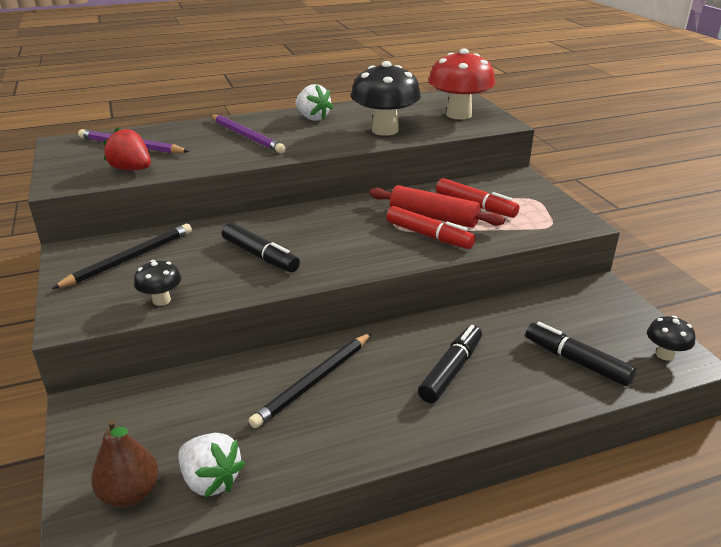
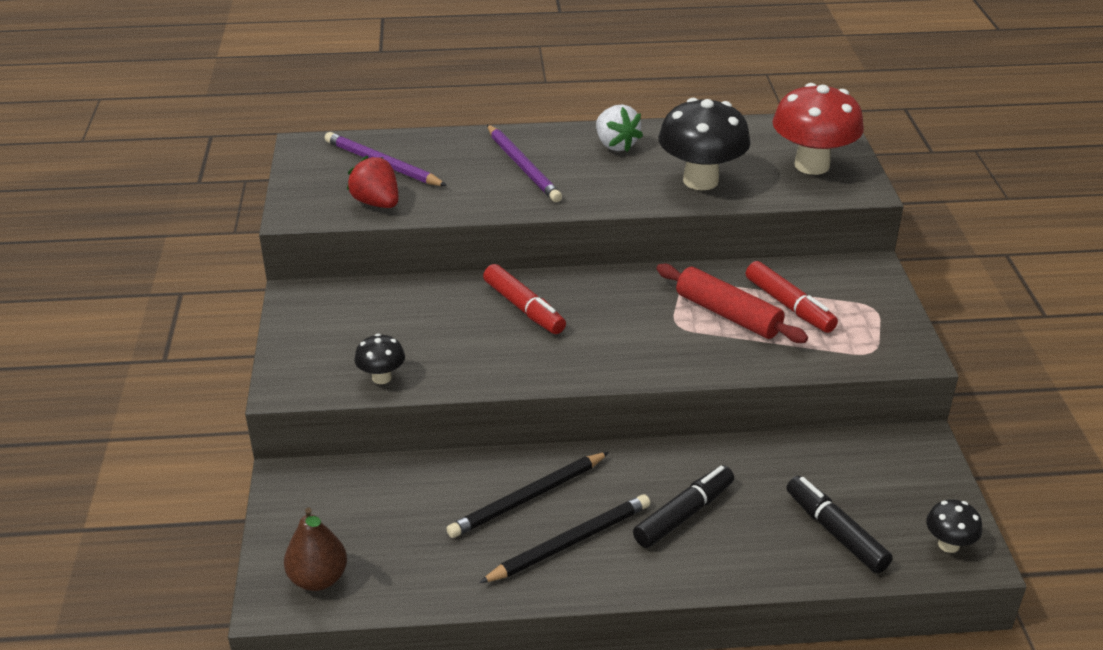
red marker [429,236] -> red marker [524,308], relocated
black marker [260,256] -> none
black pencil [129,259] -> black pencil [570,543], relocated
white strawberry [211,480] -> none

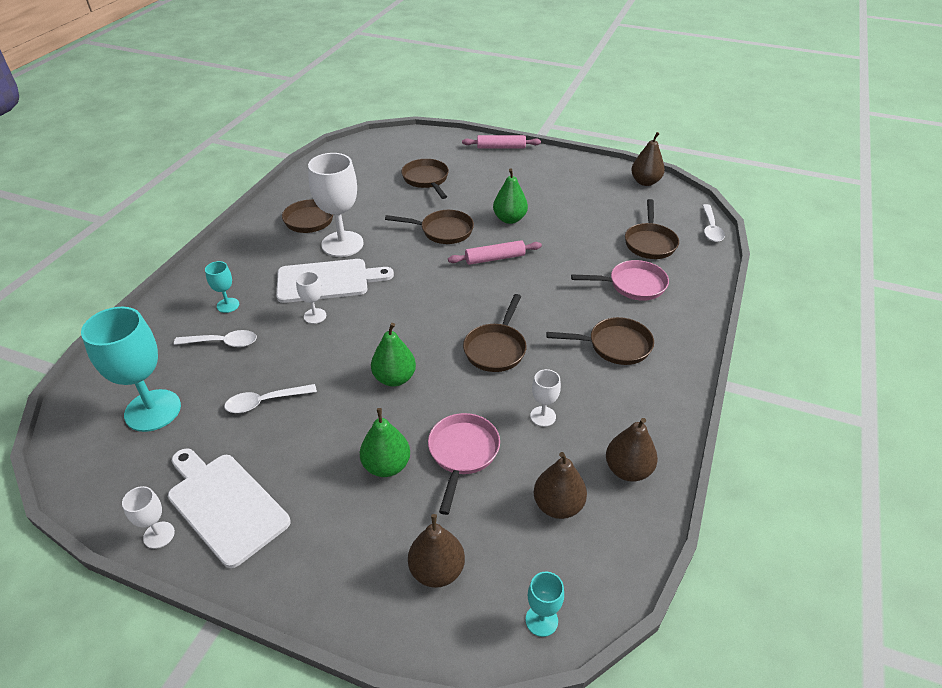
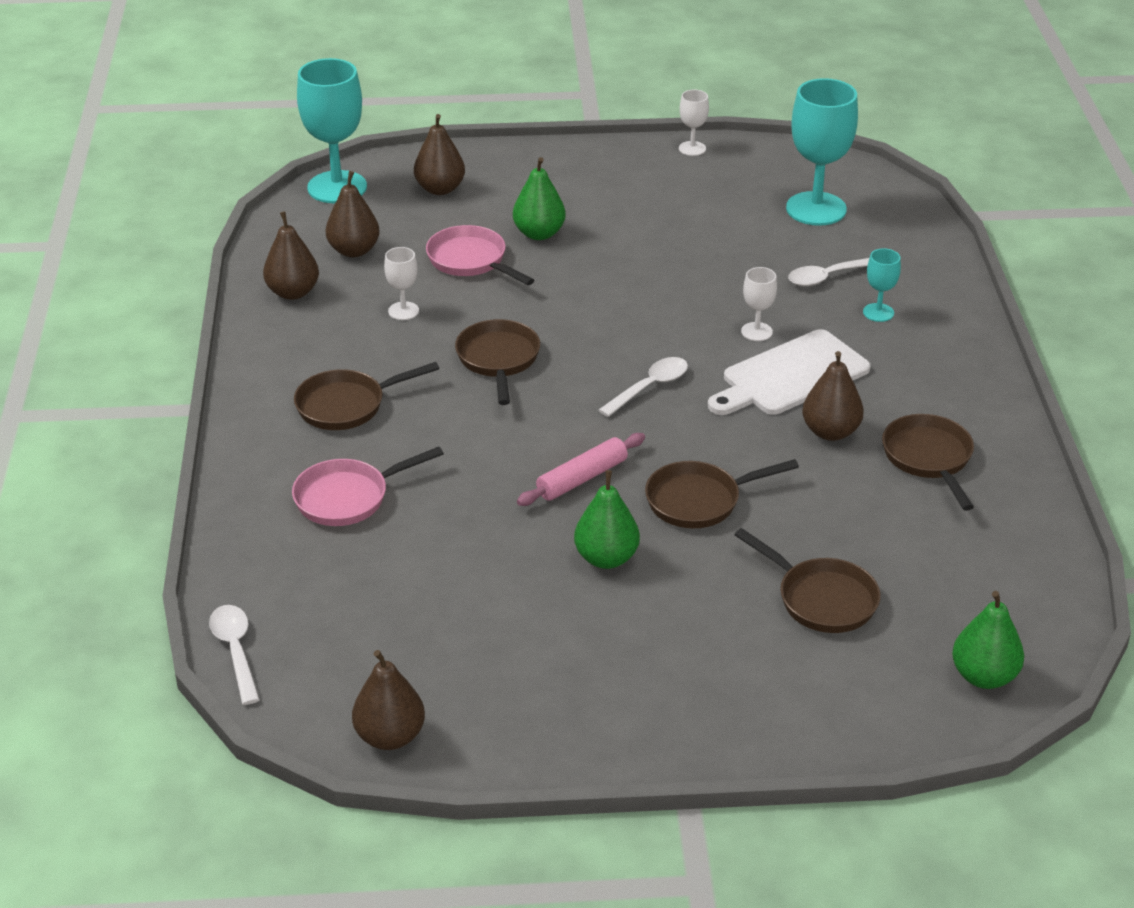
pink rolling pin [501,147] -> none
white goblet [342,244] -> brown pear [830,432]
brown pan [650,243] -> none
green pear [394,378] -> green pear [984,676], relocated
white spoon [265,402] -> white spoon [649,387], relocated
pink pan [462,453] -> pink pan [470,261], 150 degrees clockwise
white cutting board [225,505] -> none
turquoise goblet [541,620] -> turquoise goblet [337,187], x2.10

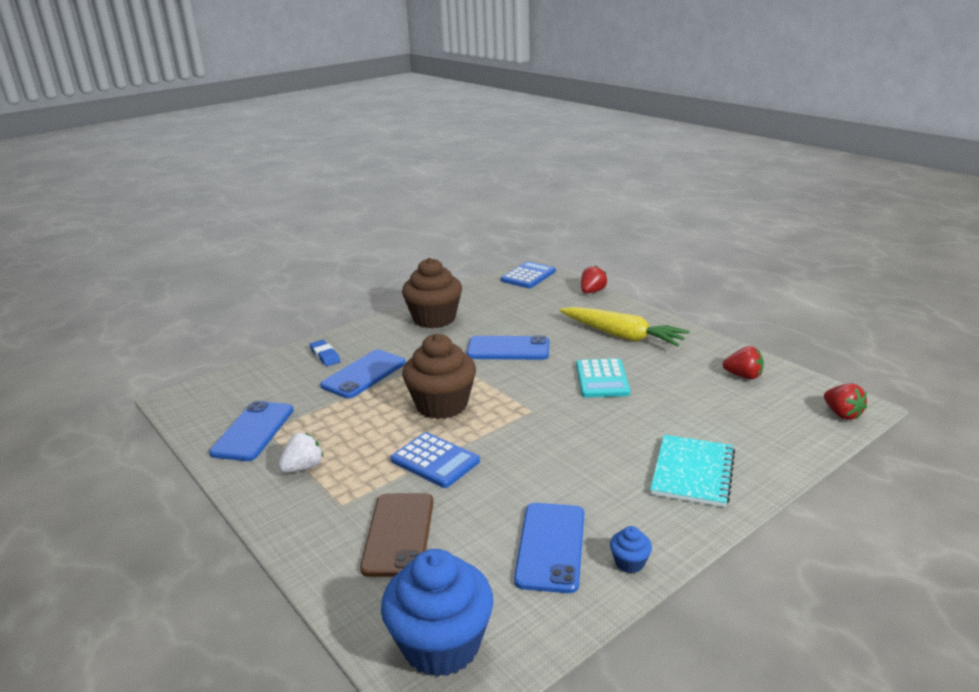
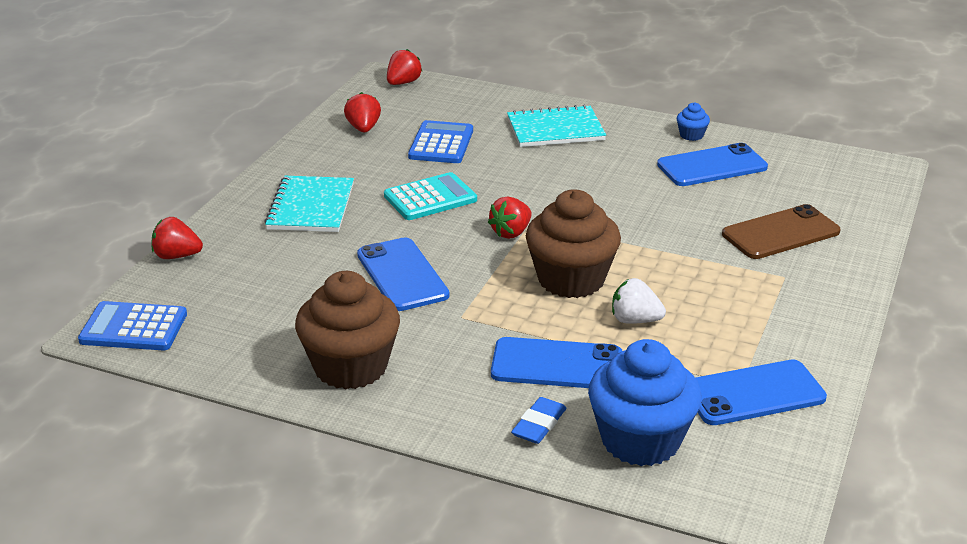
yellow carrot [622,335] -> turquoise notebook [311,207]
blue calculator [435,461] -> blue calculator [441,143], relocated
white strawberry [303,467] -> white strawberry [635,320], relocated
blue cupcake [441,644] -> blue cupcake [640,440], relocated
none -> red strawberry [511,233]

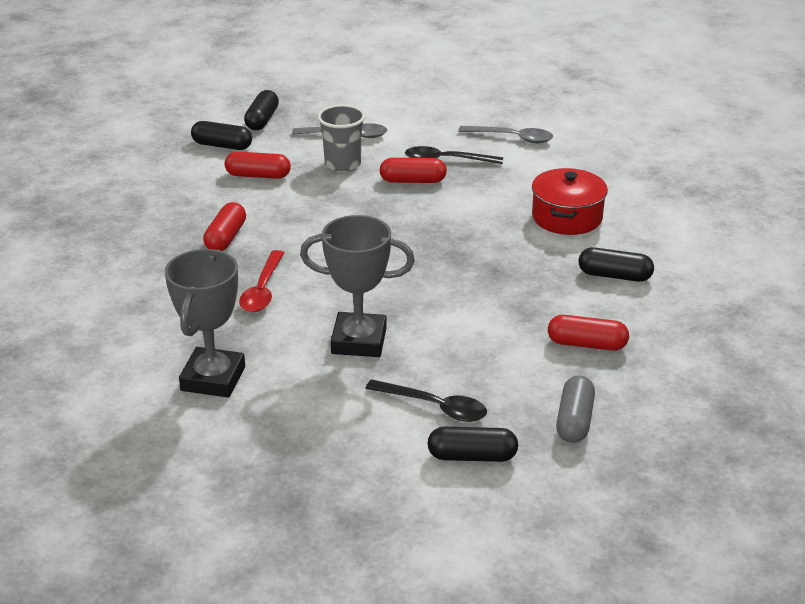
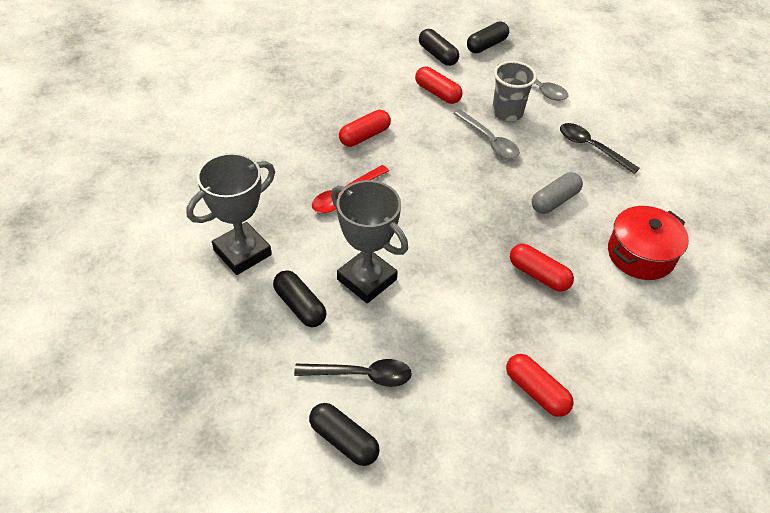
grey spoon [512,138] -> grey spoon [489,141], relocated
red capsule [413,181] -> red capsule [538,275], relocated
black capsule [614,275] -> black capsule [300,306], relocated
grey capsule [574,420] -> grey capsule [555,201], relocated
black spoon [435,407] -> black spoon [362,375], 60 degrees counterclockwise

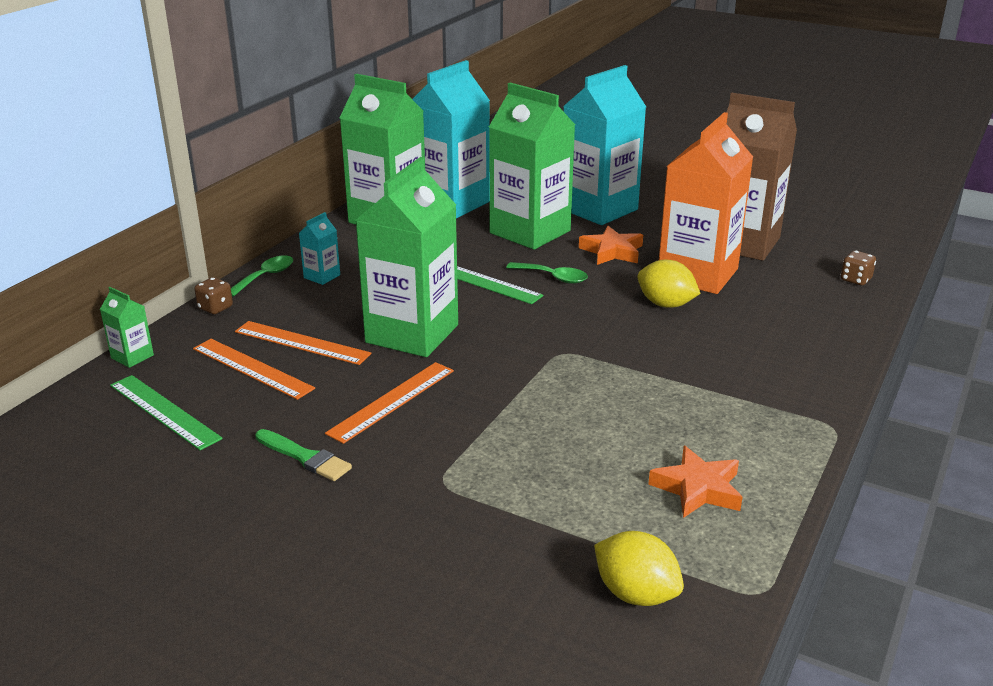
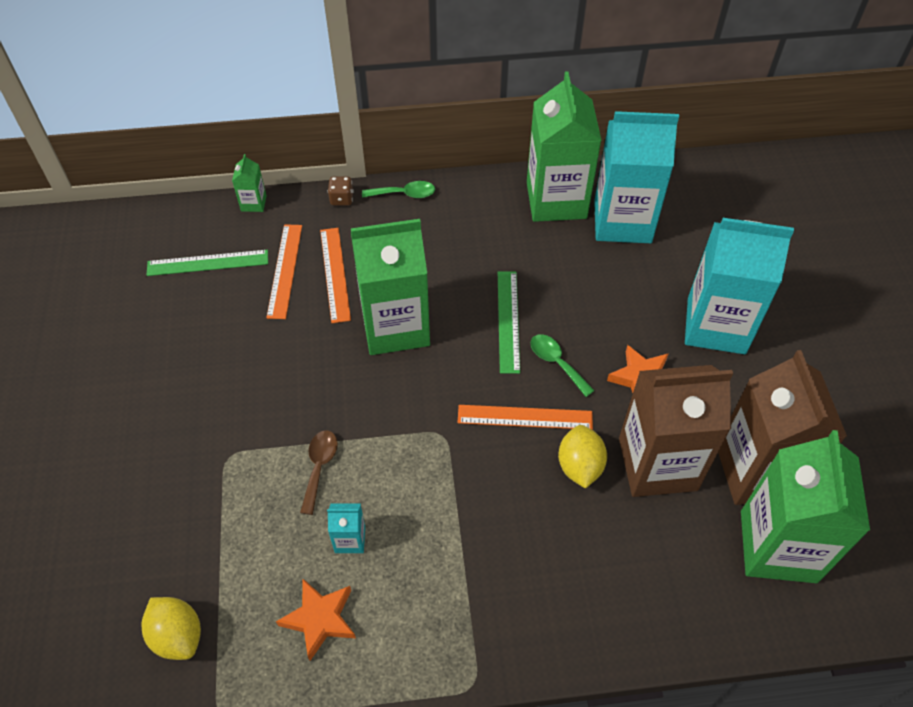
green carton [530,232] -> green carton [778,546], relocated
orange carton [697,274] -> brown carton [657,464]
turquoise carton [322,276] -> turquoise carton [350,539], relocated
brown dice [855,280] -> none
green spoon [553,277] -> green spoon [556,363], 150 degrees clockwise
orange ruler [392,401] -> orange ruler [525,417], relocated
green ruler [164,411] -> green ruler [208,263], 75 degrees clockwise
green brush [305,457] -> none
yellow lemon [635,594] -> yellow lemon [178,635], 45 degrees counterclockwise
none -> brown spoon [319,467]

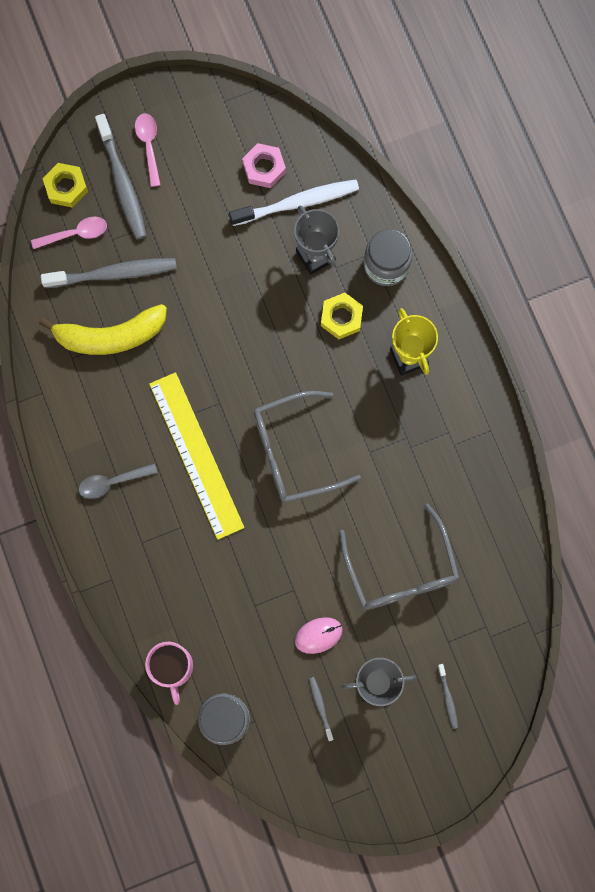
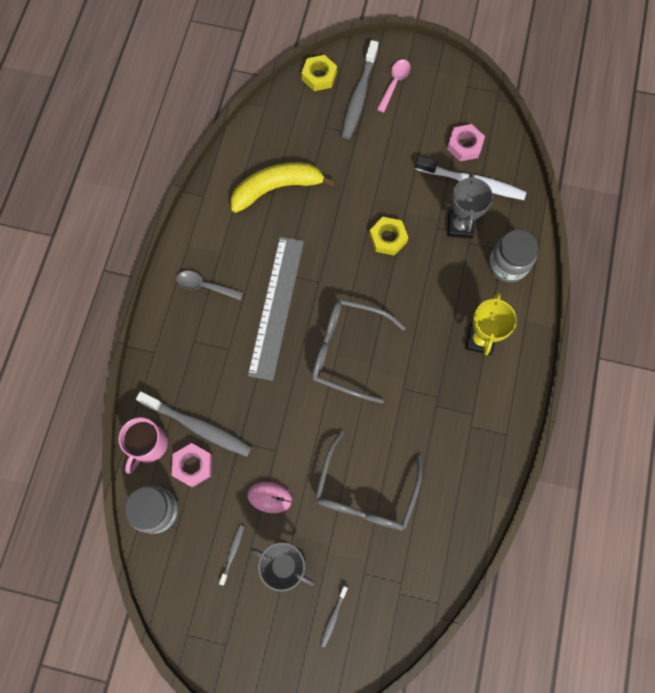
pink spoon [75,234] -> none
grey toothbrush [114,273] -> grey toothbrush [198,426], relocated
yellow nut [341,317] -> yellow nut [388,238], relocated
yellow banana [110,336] -> yellow banana [277,188], 135 degrees clockwise
yellow ruler [196,455] -> grey ruler [276,306]
none -> pink nut [193,465]

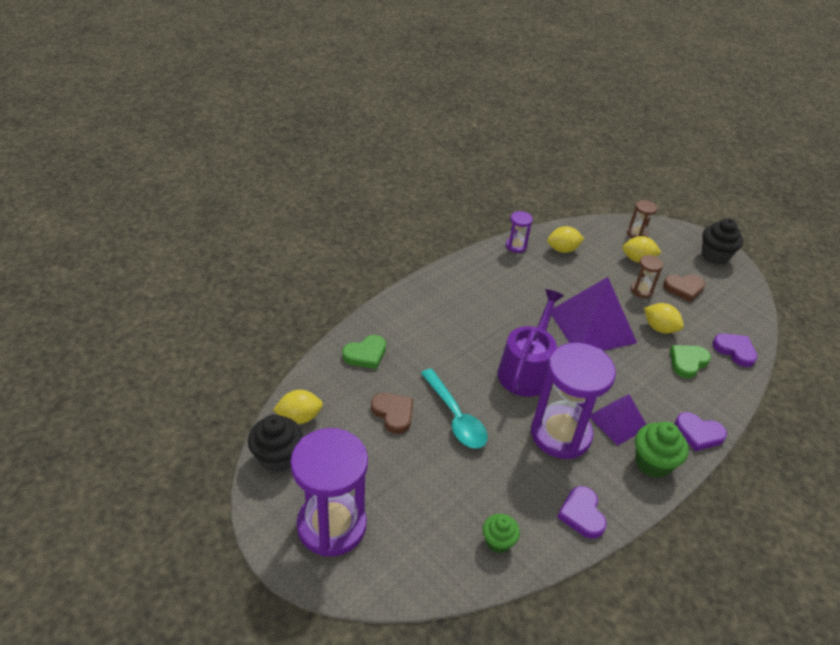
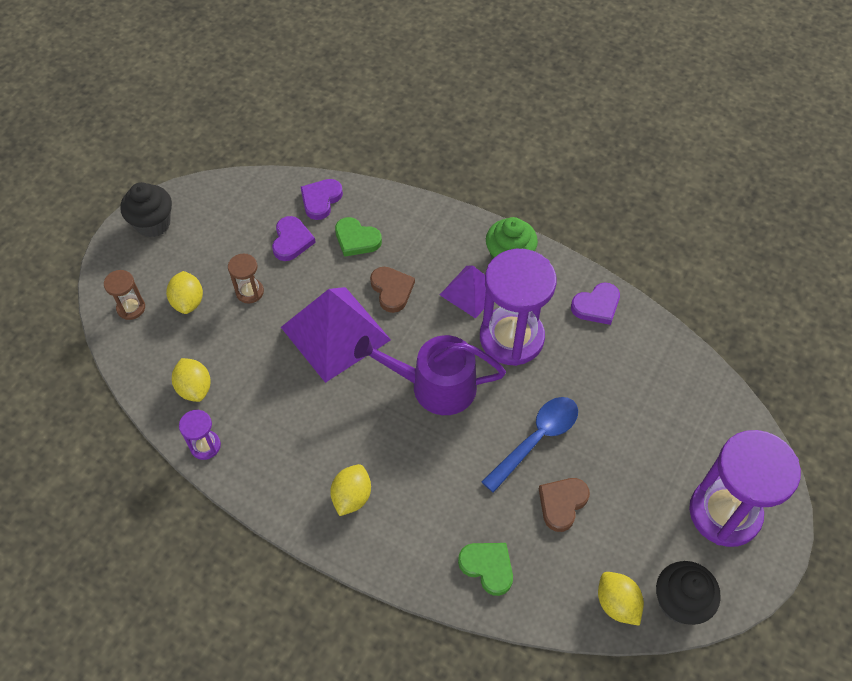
brown heart [684,288] -> brown heart [392,290], relocated
yellow lemon [659,328] -> yellow lemon [352,496], relocated
turquoise spoon [455,417] -> blue spoon [536,439]
purple heart [698,433] -> purple heart [292,241], relocated
green cupcake [498,542] -> none

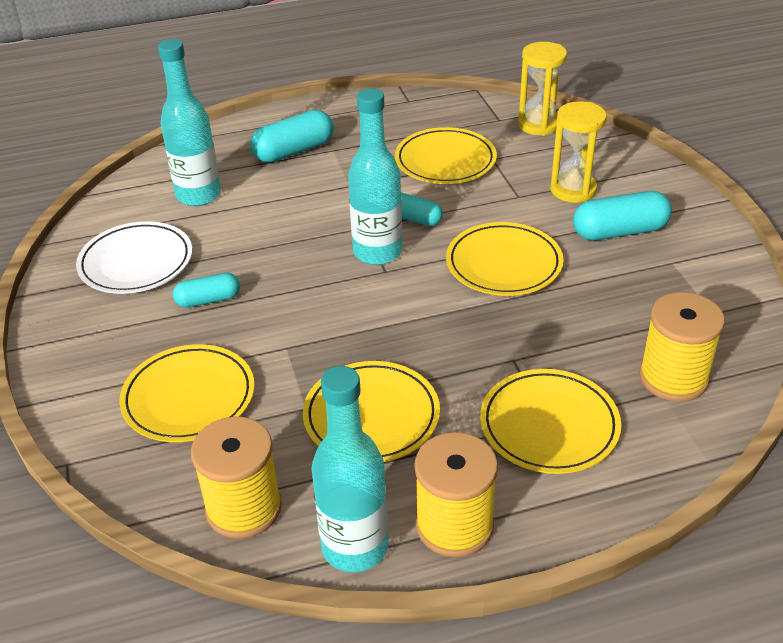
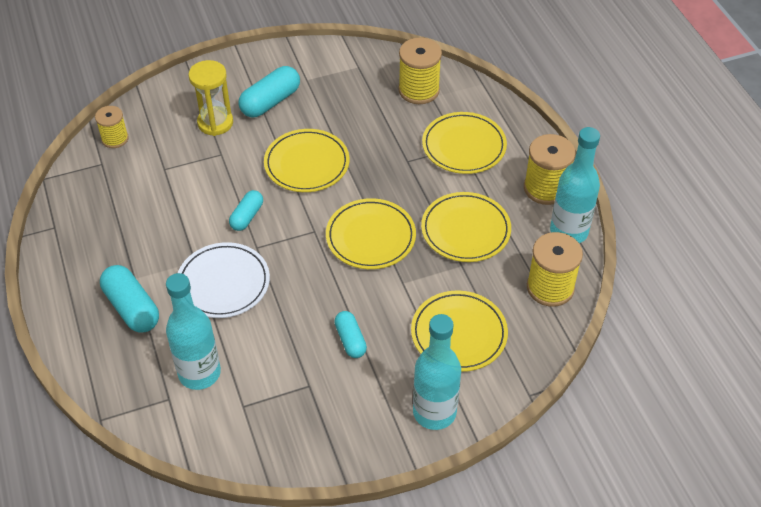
yellow hourglass [538,124] -> yellow spool [115,139]
turquoise bottle [377,252] -> turquoise bottle [434,412], relocated
yellow plate [445,161] -> yellow plate [370,237], relocated
turquoise capsule [619,231] -> turquoise capsule [270,102], 60 degrees clockwise
white plate [136,262] -> white plate [223,283], relocated

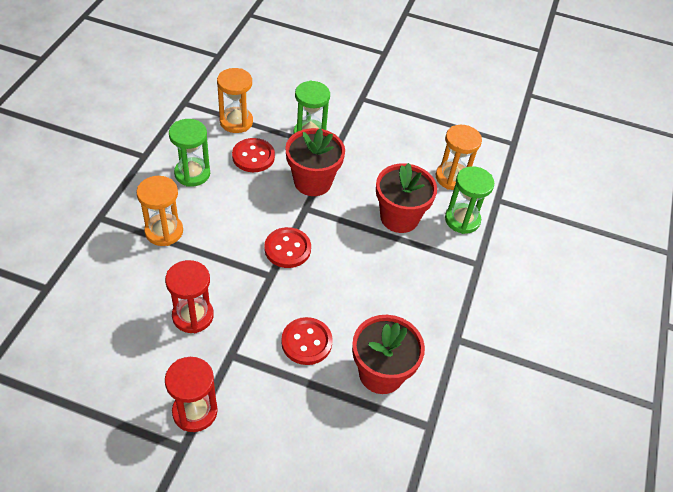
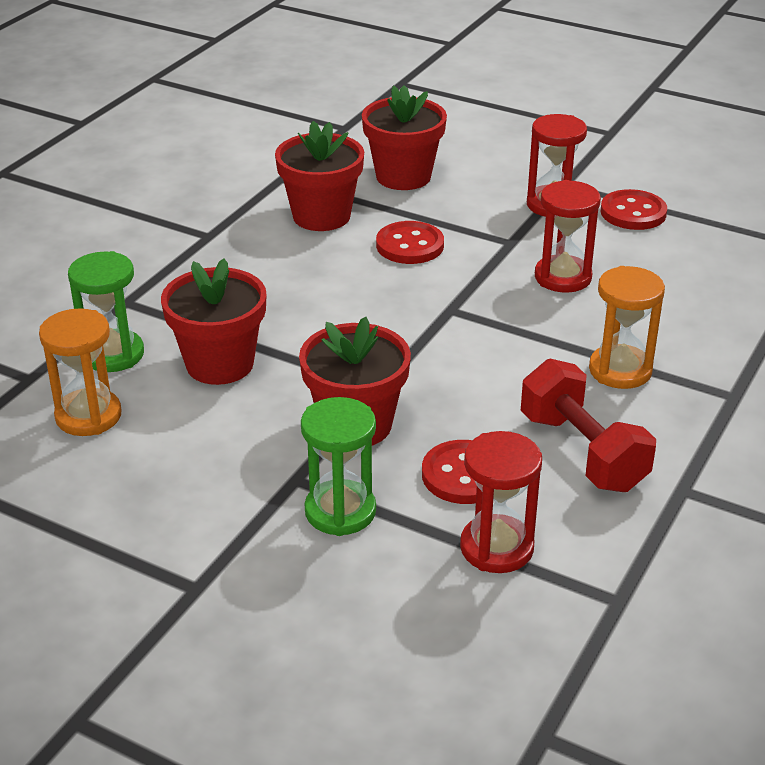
orange hourglass [236,122] -> red hourglass [496,548]
green hourglass [192,173] -> red dumbbell [582,452]
red button [287,249] -> red button [633,212], relocated
none -> red flower pot [403,176]

